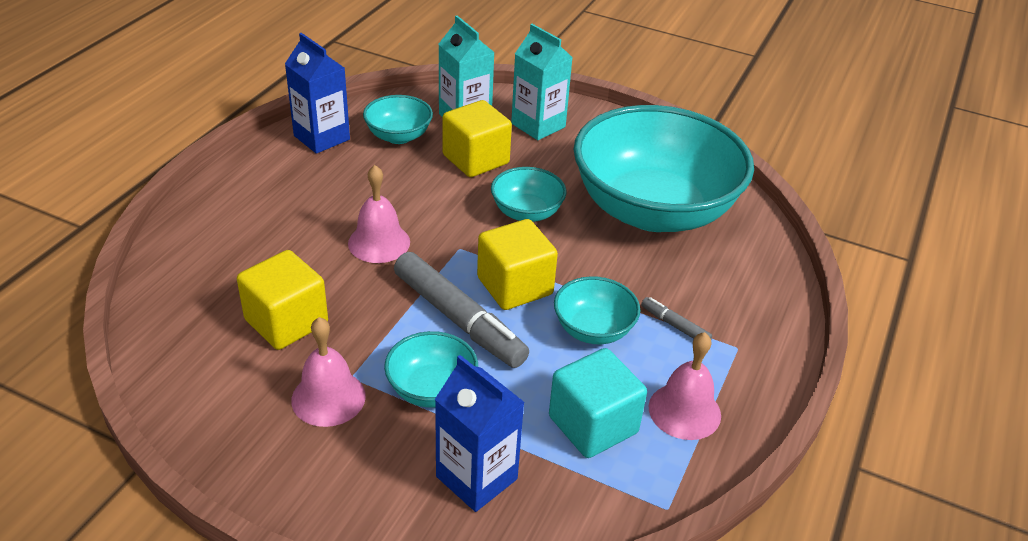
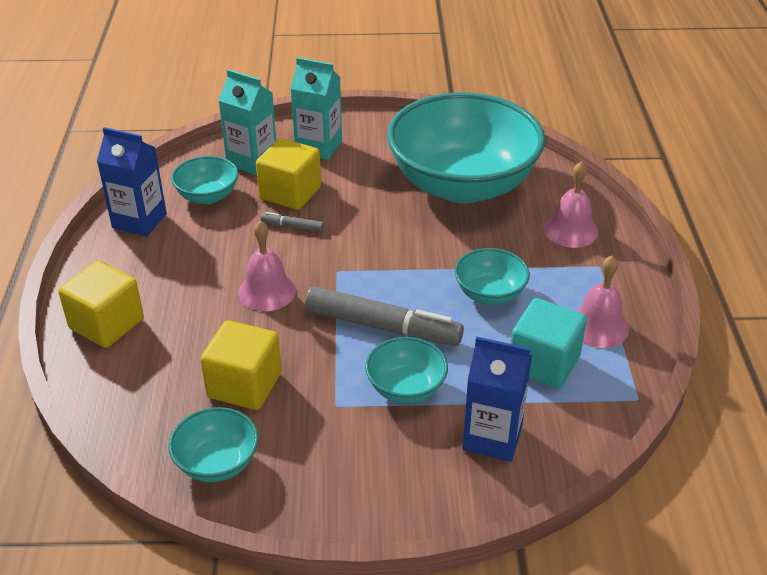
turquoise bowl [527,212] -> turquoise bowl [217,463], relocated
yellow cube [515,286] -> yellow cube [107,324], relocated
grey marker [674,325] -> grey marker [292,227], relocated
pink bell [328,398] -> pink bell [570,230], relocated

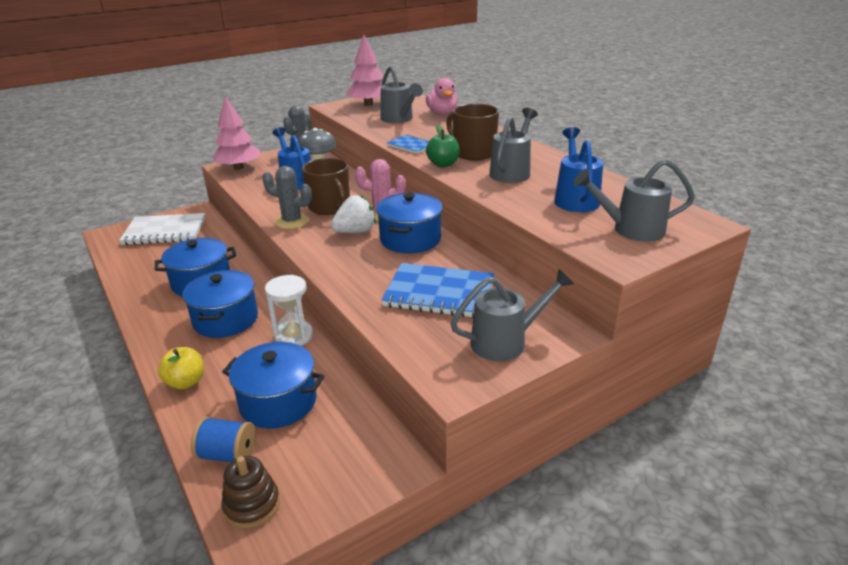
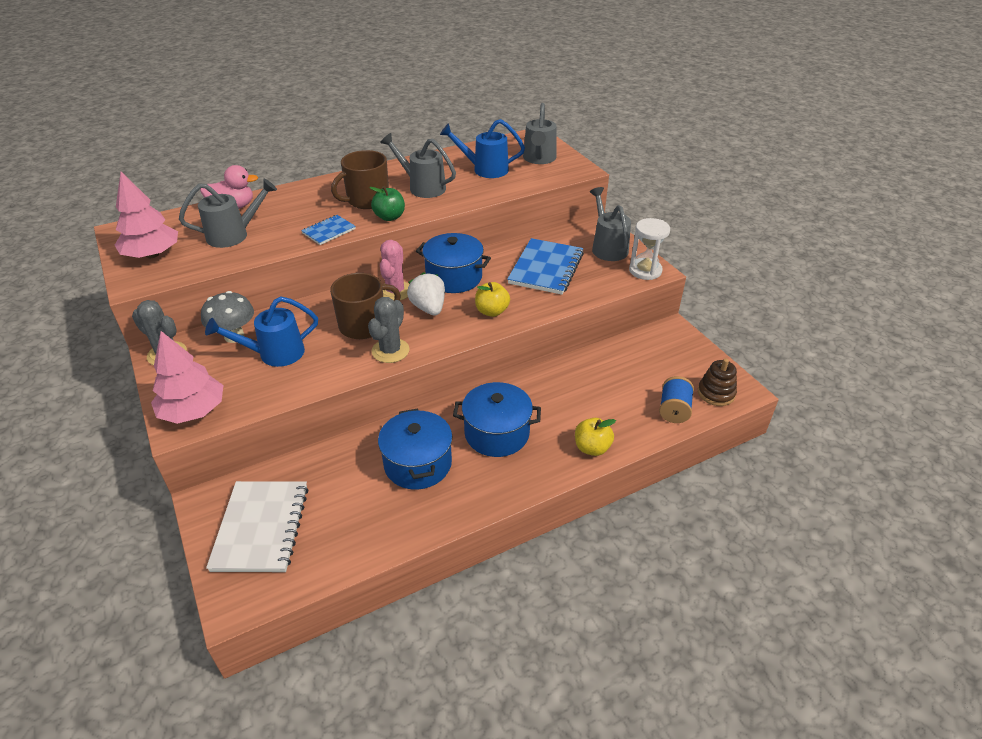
white hourglass [293,336] -> white hourglass [645,270], relocated
blue pot [278,402] -> none
none -> yellow apple [492,311]

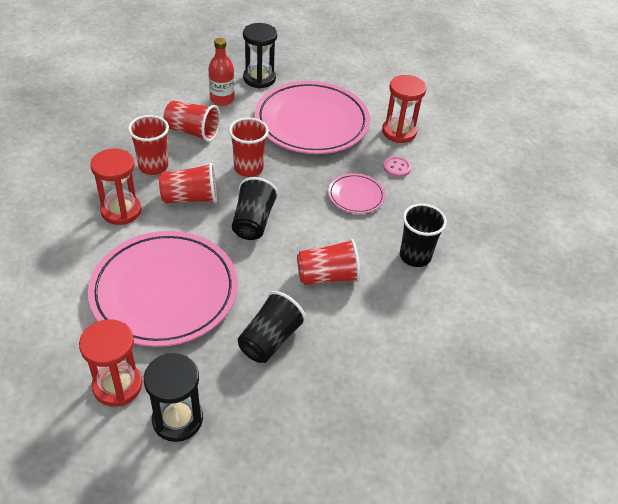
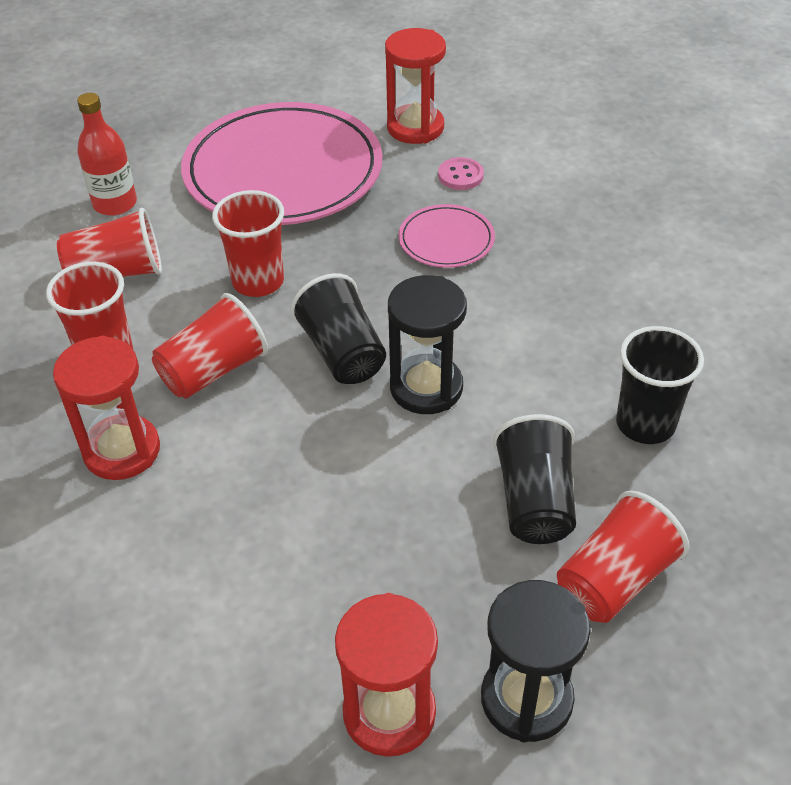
black hourglass [259,78] -> black hourglass [426,388], relocated
black cup [415,256] -> black cup [645,424], relocated
pink plate [164,291] -> none
red cup [327,276] -> red cup [614,579], relocated

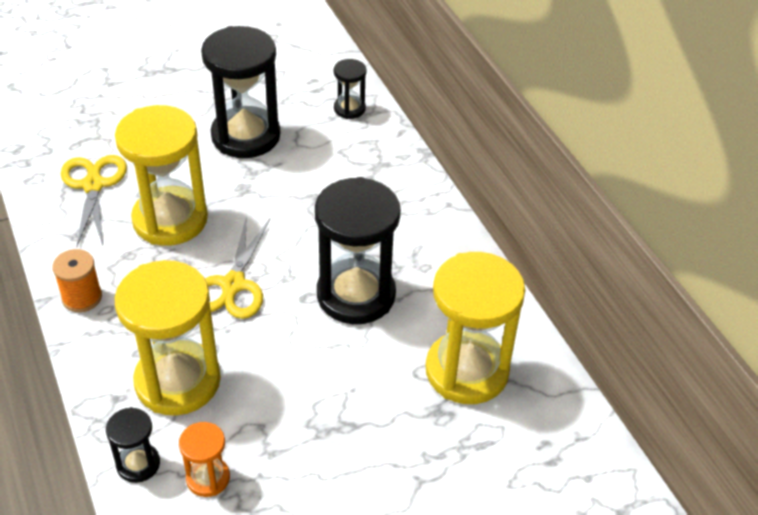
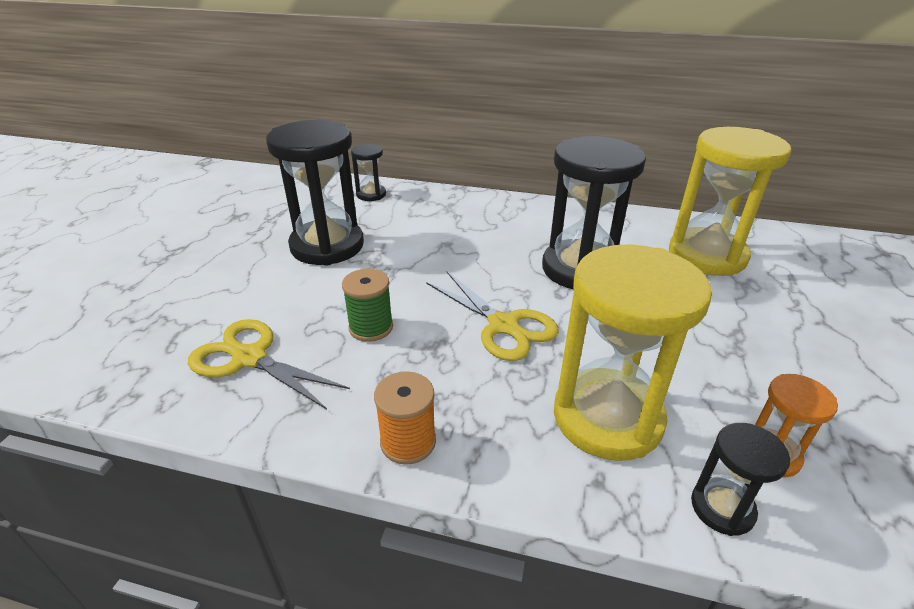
yellow hourglass [170,219] -> green spool [371,327]

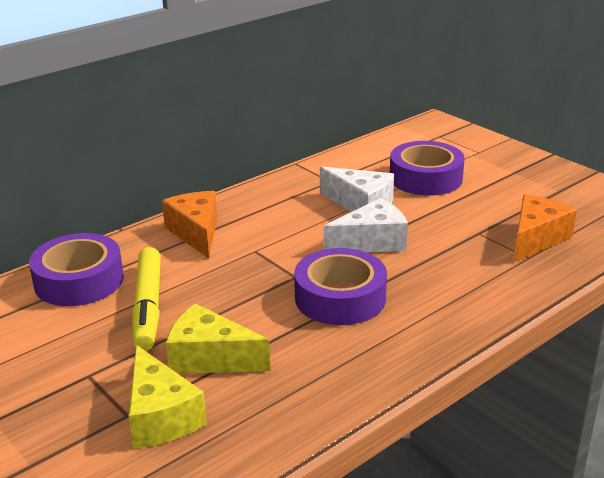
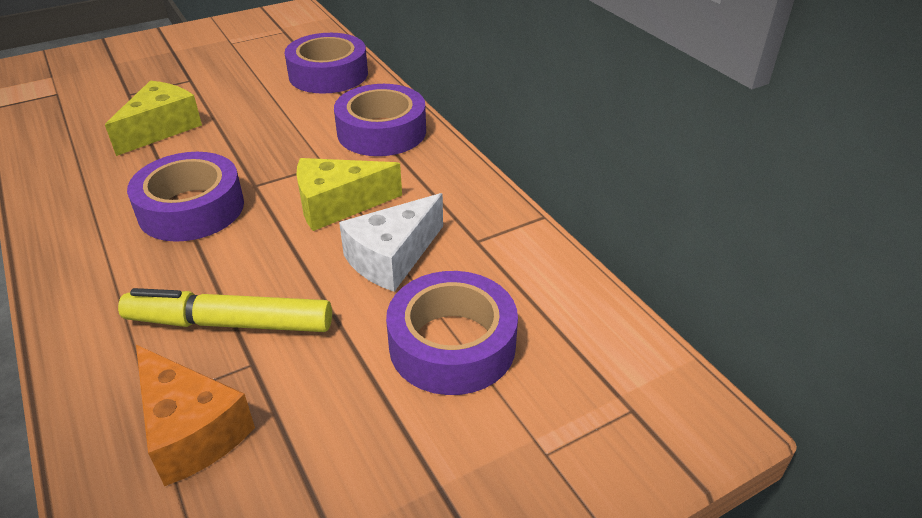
orange cheese [196,233] -> purple tape [381,132]
white cheese [372,242] -> none
yellow marker [148,306] -> yellow marker [230,323], relocated
yellow cheese [161,416] -> yellow cheese [338,205], relocated

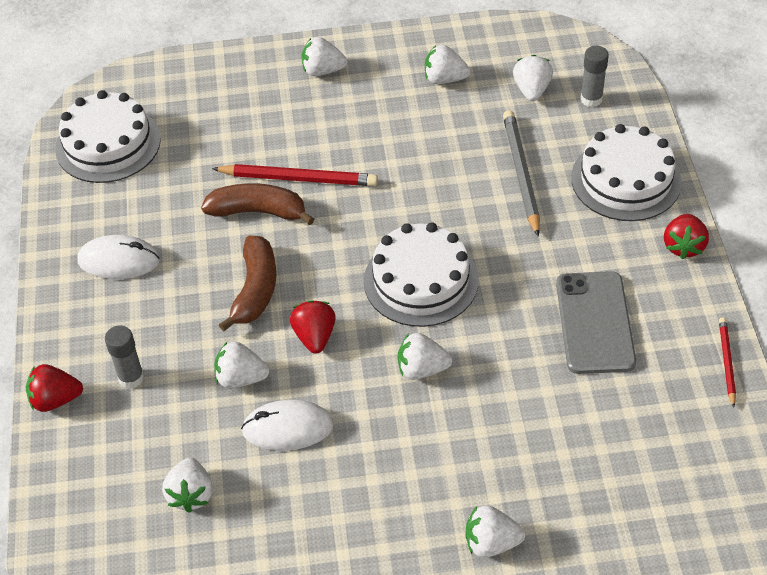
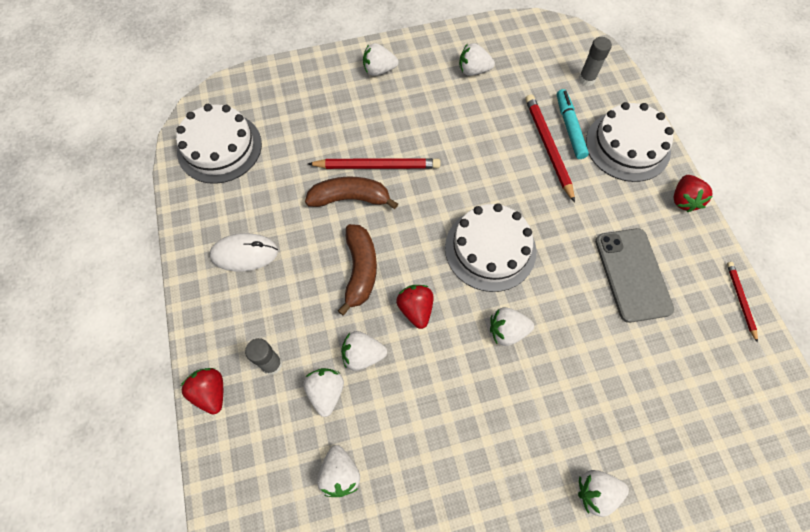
white strawberry [532,90] -> white strawberry [326,392], relocated
grey pencil [521,174] -> red pencil [548,147]
red strawberry [55,400] -> red strawberry [211,392], 75 degrees clockwise
white mouse [288,428] -> none
none -> turquoise marker [569,127]

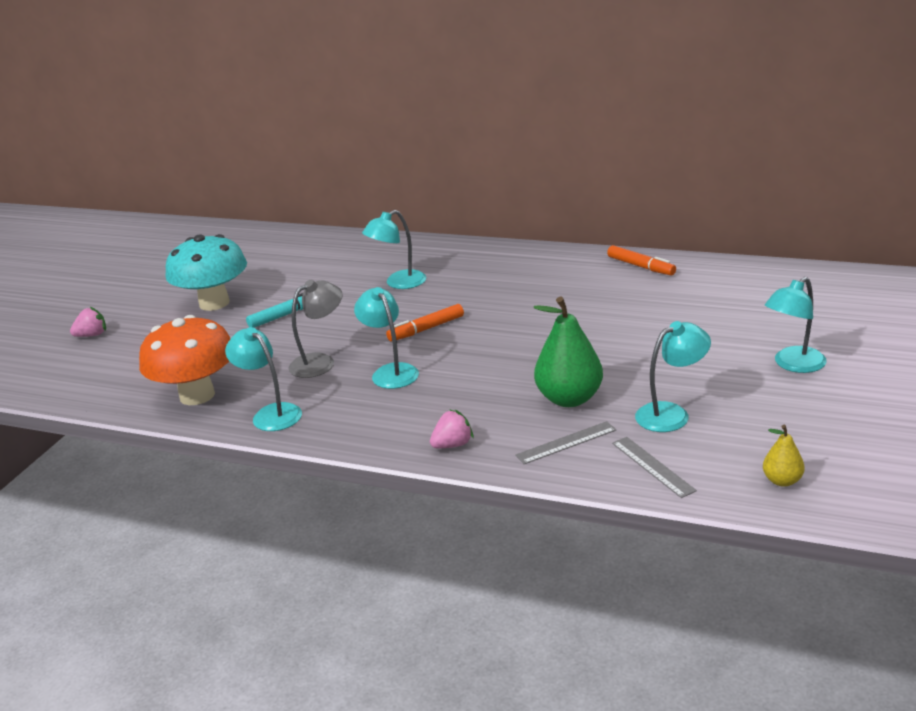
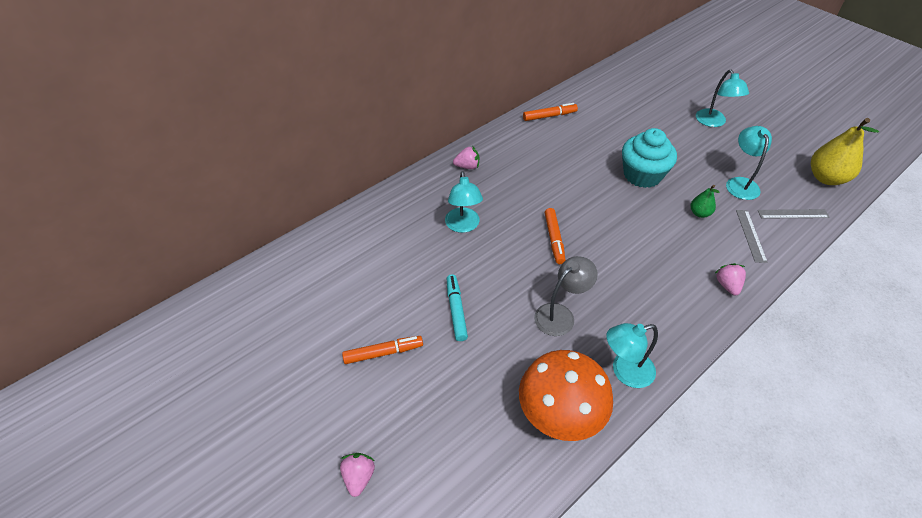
turquoise mushroom [214,303] -> orange marker [383,353]
grey lamp [320,362] -> grey lamp [560,314], 60 degrees clockwise
turquoise lamp [391,372] -> none
green pear [569,399] -> green pear [699,213], x0.51
yellow pear [782,481] -> yellow pear [826,178], x1.97
none -> turquoise cupcake [642,175]
none -> pink strawberry [467,166]

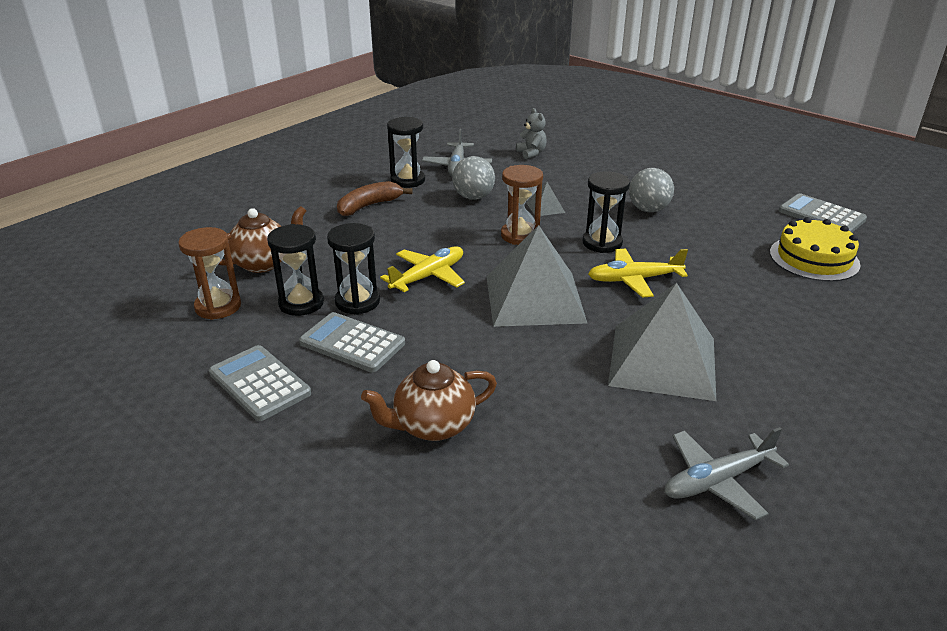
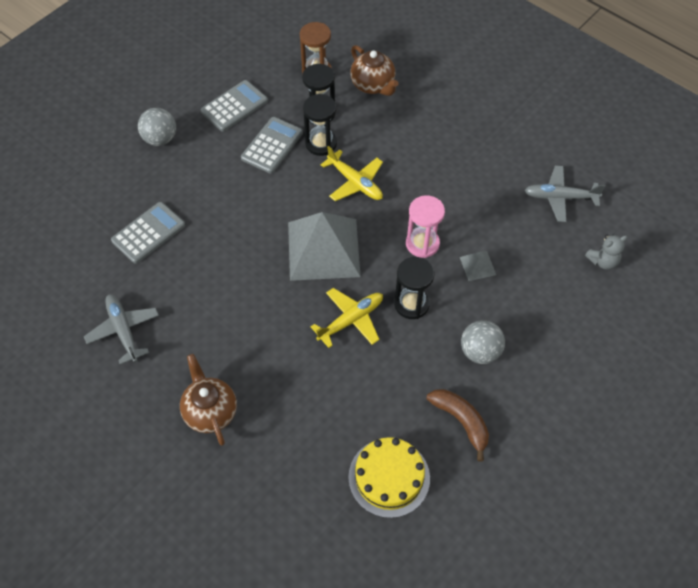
black hourglass [408,180] -> none
grey ball [473,197] -> grey ball [160,139], relocated
brown hourglass [520,235] -> pink hourglass [422,244]
brown banana [369,206] -> brown banana [461,421], relocated
grey calculator [821,215] -> grey calculator [148,233], relocated
yellow plane [634,280] -> yellow plane [350,320], 60 degrees clockwise
grey pyramid [662,361] -> none
brown teapot [433,426] -> brown teapot [210,411], relocated

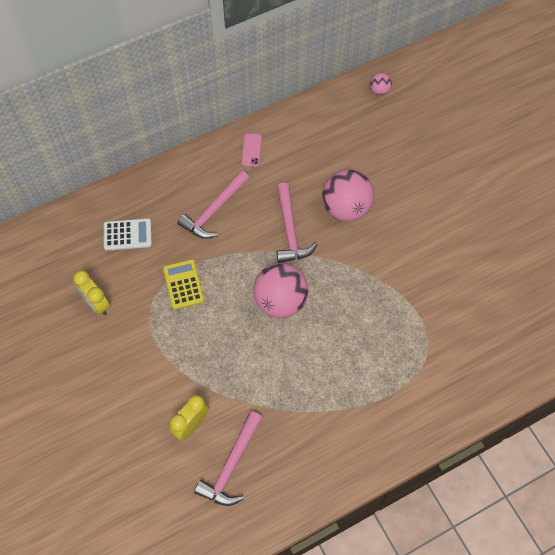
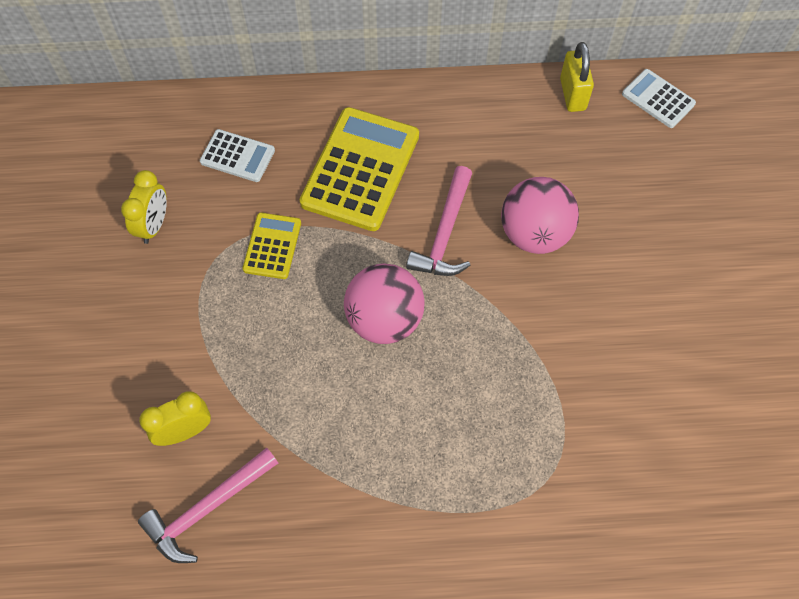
pink ball [379,90] -> white calculator [658,99]
pink phone [251,150] -> none
pink hammer [214,211] -> yellow calculator [360,169]
yellow clock [96,304] -> yellow clock [154,225], 150 degrees counterclockwise
none -> yellow padlock [572,94]

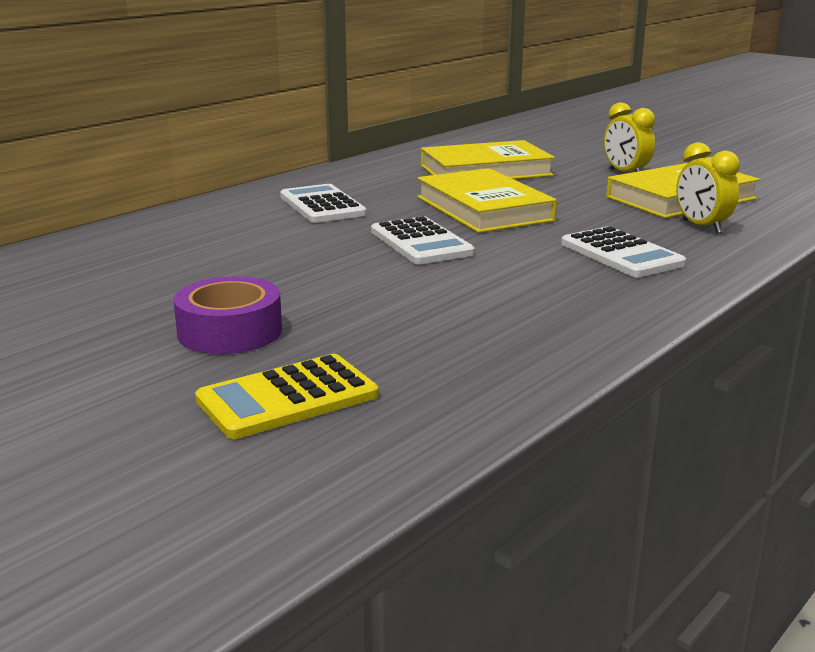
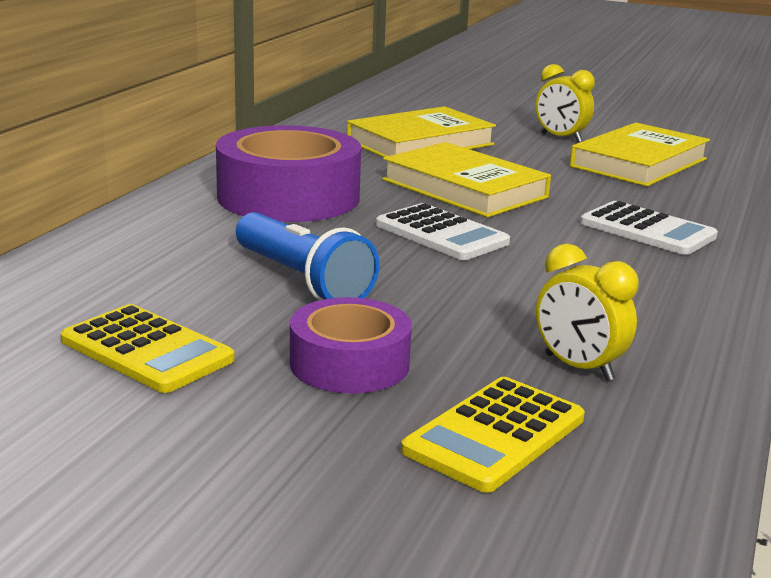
yellow clock [702,227] -> yellow clock [578,367], relocated
white calculator [322,205] -> purple tape [288,197]
none -> blue flashlight [302,280]
none -> yellow calculator [147,350]

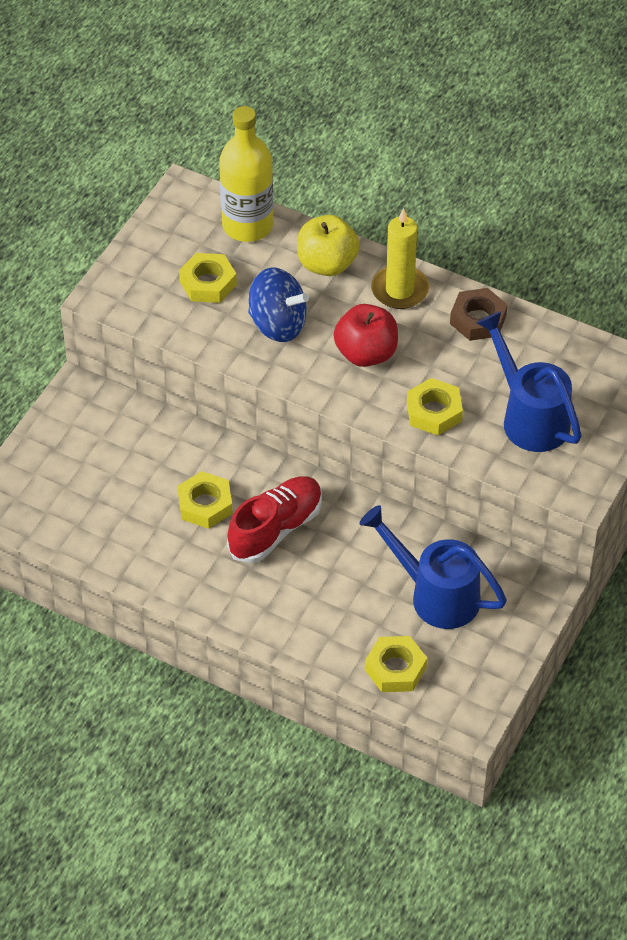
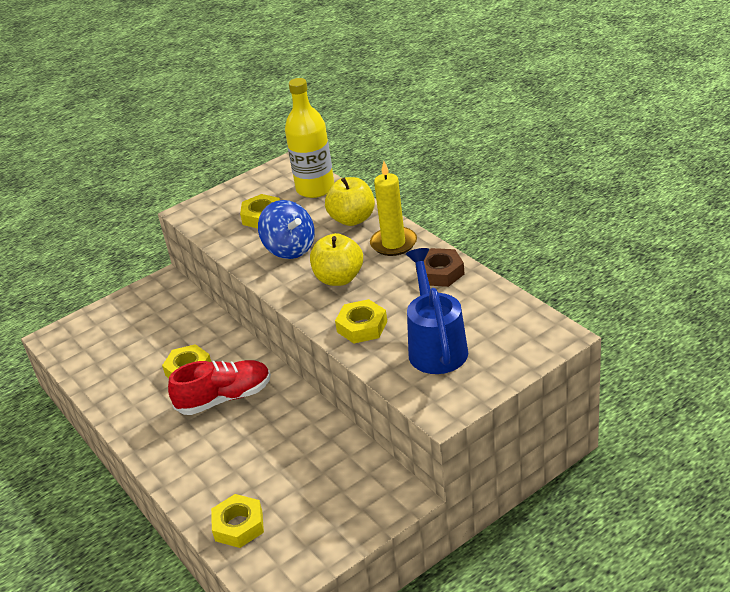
red apple [366,353] -> yellow apple [339,278]
blue watering can [436,595] -> none

